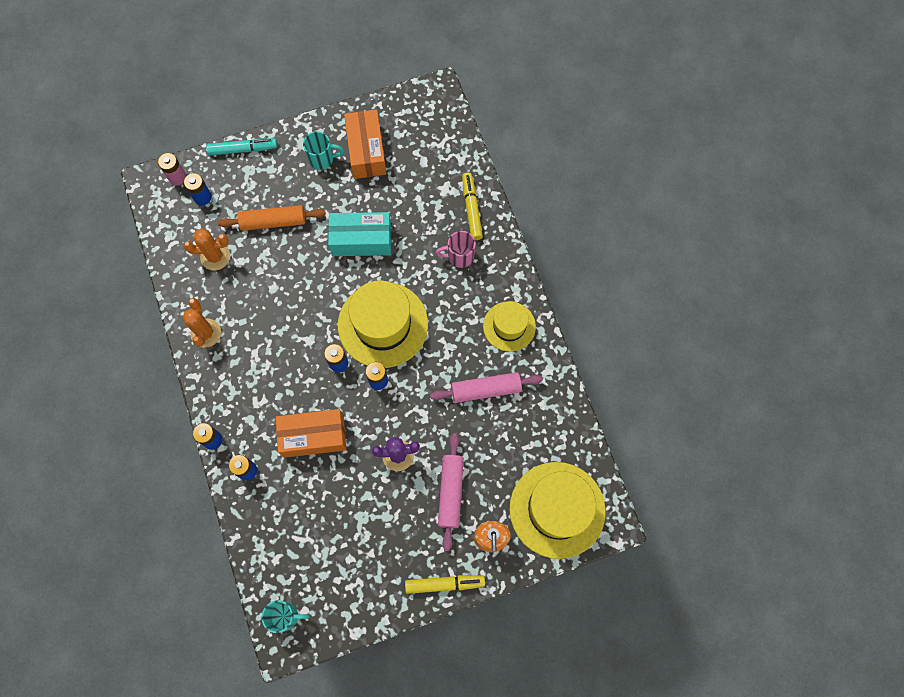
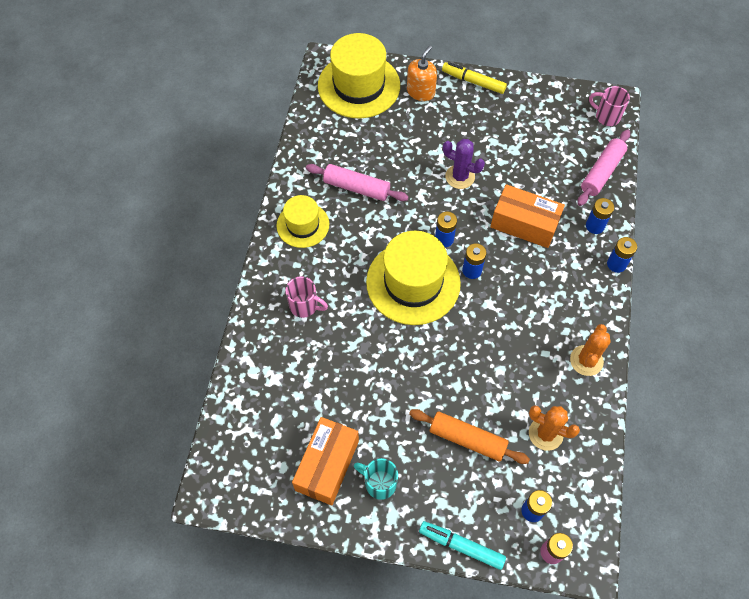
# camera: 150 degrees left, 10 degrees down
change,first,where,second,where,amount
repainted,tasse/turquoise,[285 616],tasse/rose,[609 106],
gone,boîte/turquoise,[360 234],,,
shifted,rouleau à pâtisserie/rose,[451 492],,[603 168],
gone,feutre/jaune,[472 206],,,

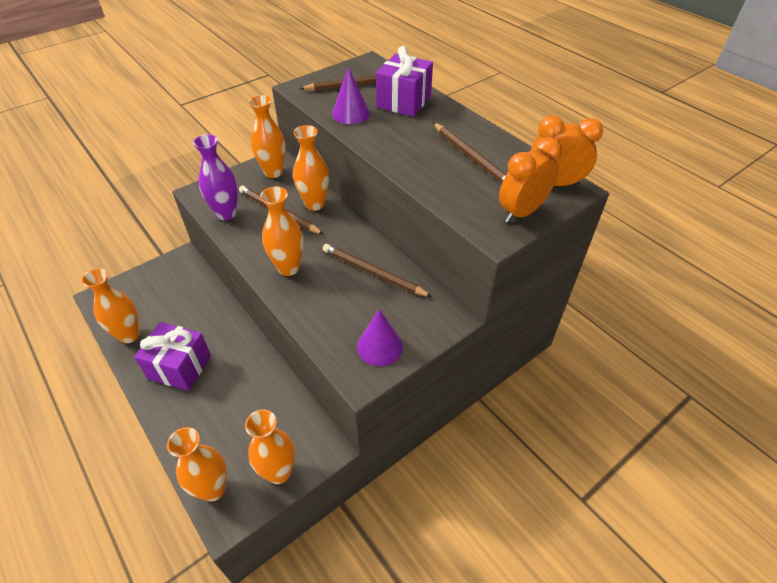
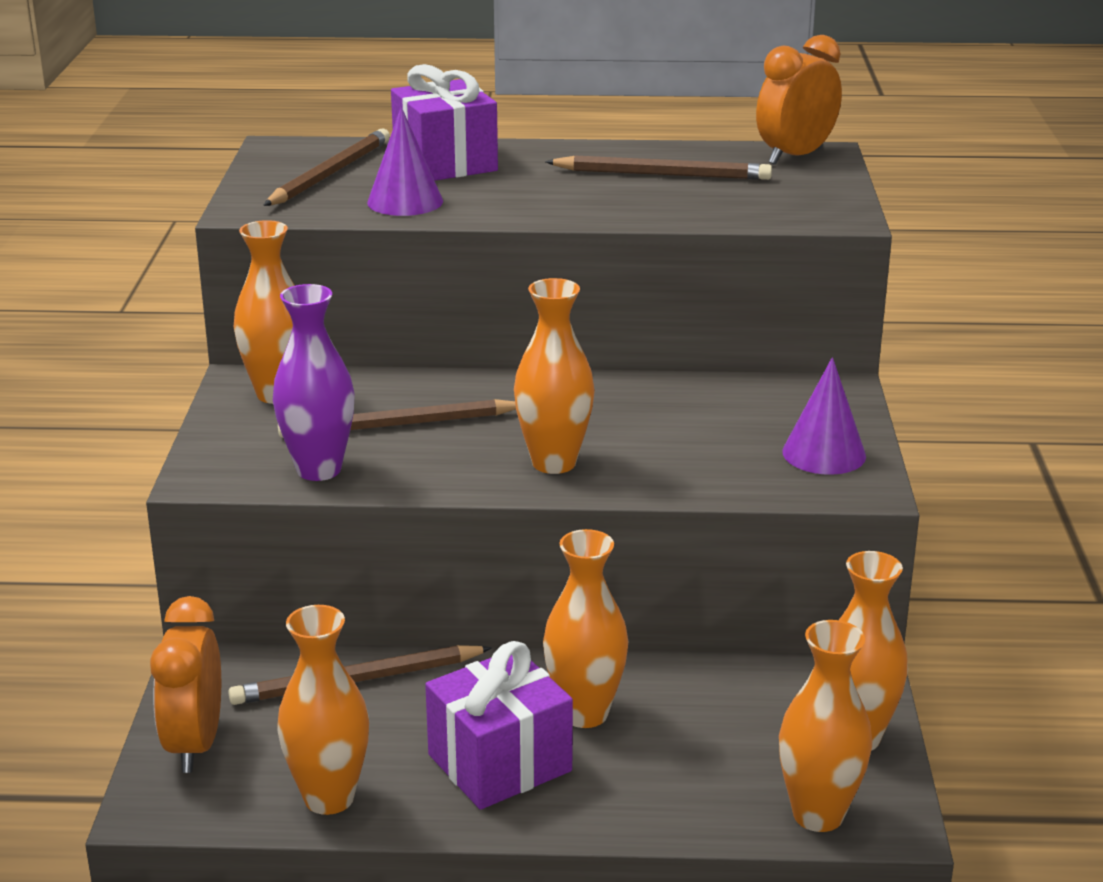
# camera: 50 degrees left, 20 degrees down
change,first,where,second,where,amount
shifted,vase/orange,[311 168],,[585 628],
shifted,crayon/marron,[377 270],,[360 675],
shifted,réveil/orange,[530 180],,[185 684],

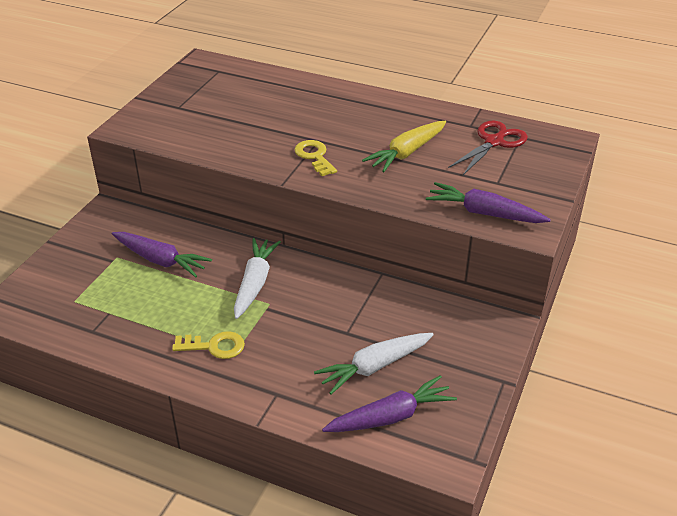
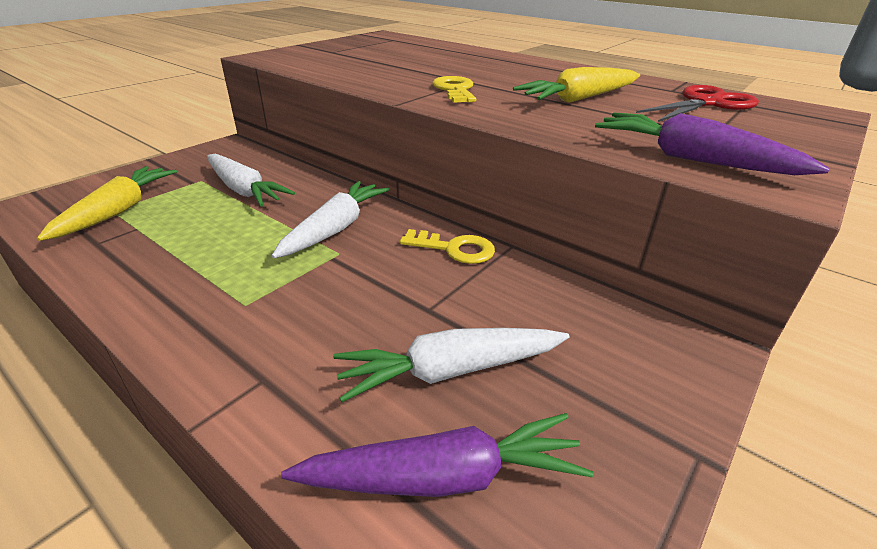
# camera: 15 degrees right, 5 degrees down
change,first,where,second,where,amount
repainted,carotte/violet,[162 254],carotte/blanc,[251 180],
shifted,clé/jaune,[208 345],,[447 246],
new,,,carotte/jaune,[107 203],

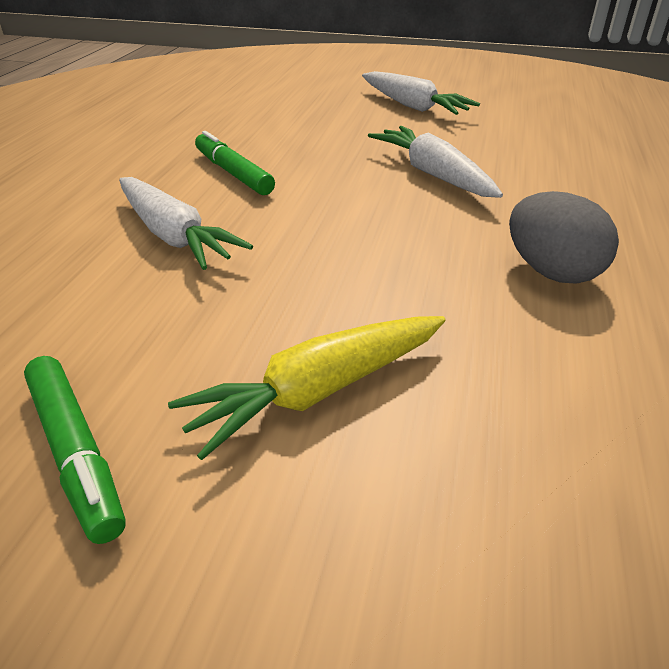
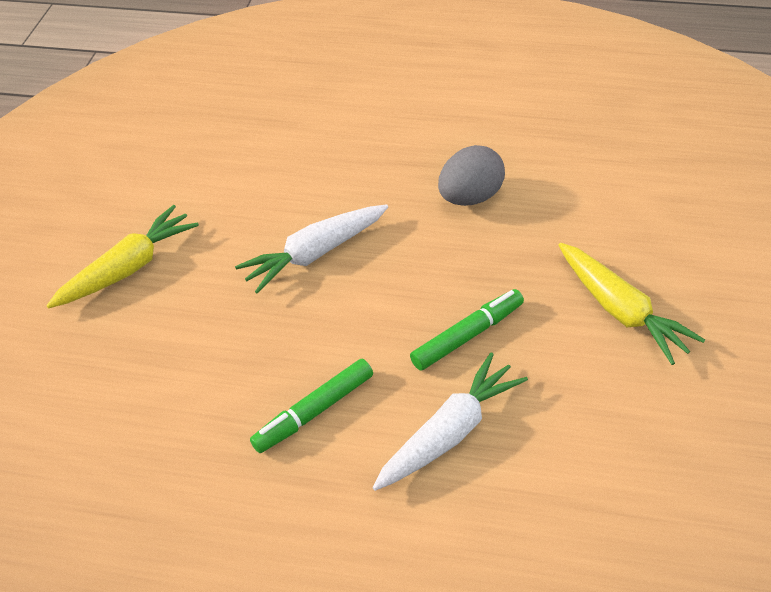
# camera: 90 degrees left, 10 degrees up
change,first,where,second,where,amount
shifted,feutre/vert,[75 450],,[467 330],
repainted,carotte/blanc,[421 93],carotte/jaune,[122 256],

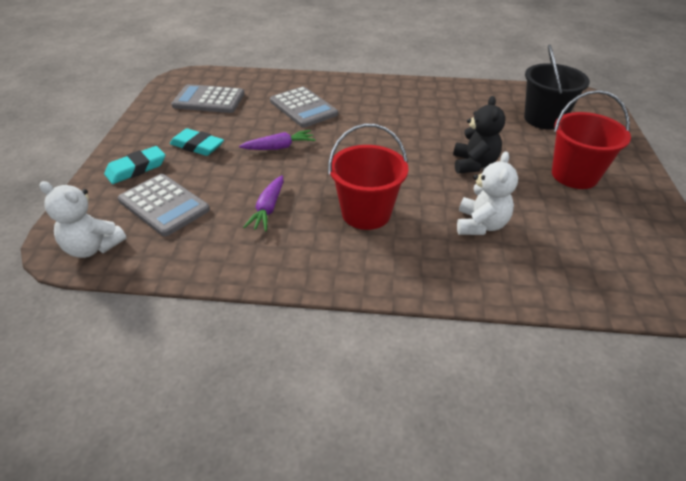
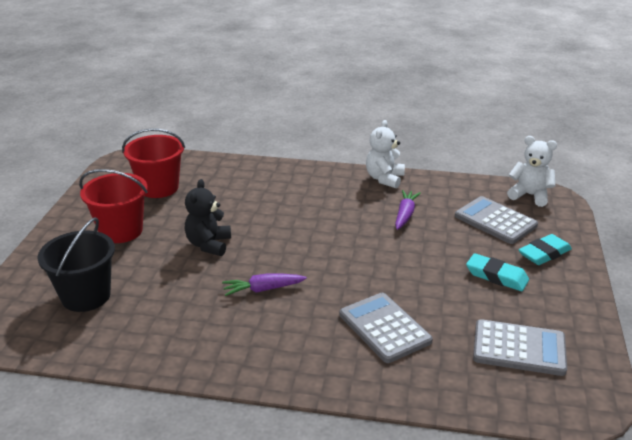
# camera: 175 degrees left, 10 degrees down
change,first,where,second,where,amount
shifted,carotte/violet,[277 140],,[264 285],
shifted,seau/rouge,[368 177],,[153 163],
shifted,ours en peluche/blanc,[487 193],,[385 154],

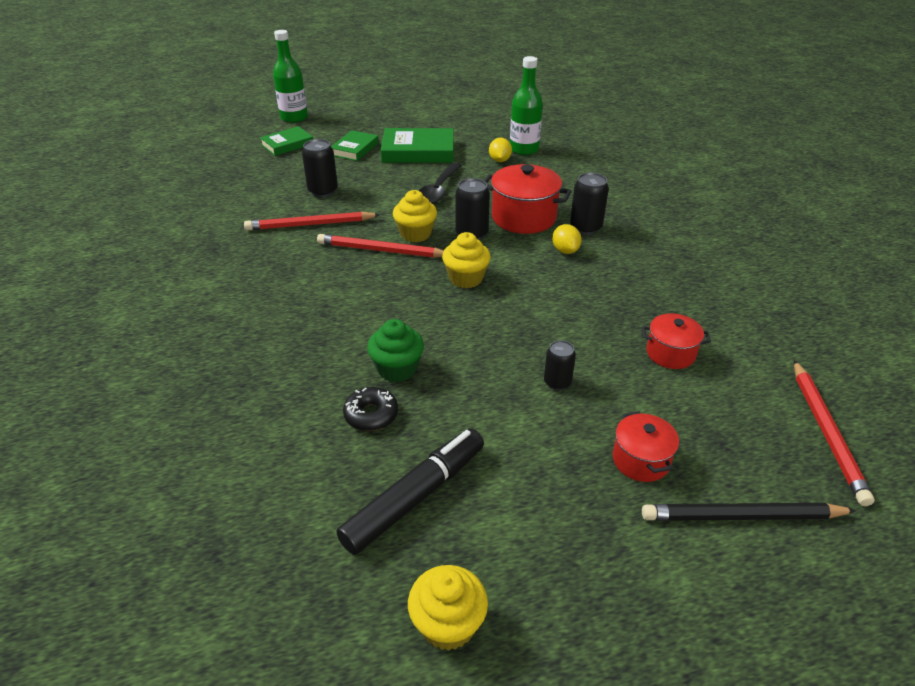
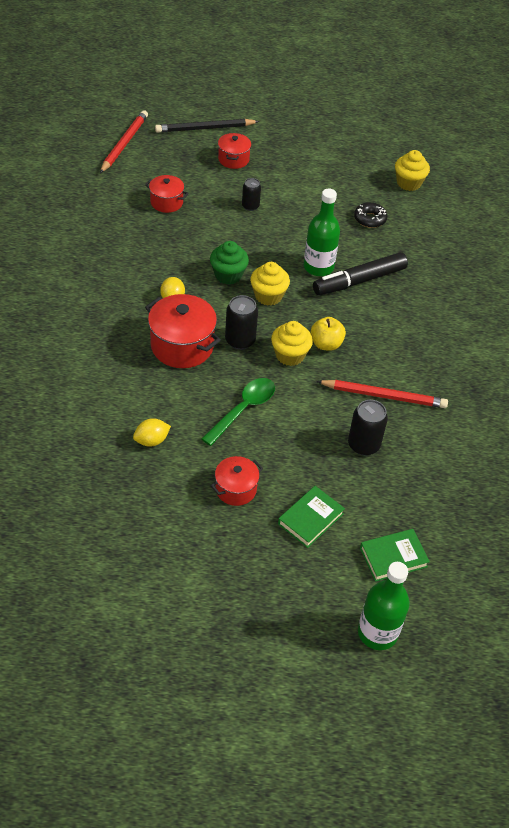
# camera: 165 degrees left, 10 degrees up
change,first,where,second,where,amount
swapped,crayon/rouge,[380 246],pomme/jaune,[328 334],
shifted,feutre/noir,[410 491],,[360 273],
shifted,muffin/vert,[395 350],,[229 263],
swapped,livre/vert,[417 145],marmite/rouge,[237 481],
shifted,muffin/jaune,[448 608],,[412 170],
repainted,cuillère/noir,[440 183],cuillère/vert,[238 412],
rotated,citron/jaune,[500 150],,[152 432],45 degrees clockwise
shifted,bouteille/vert,[526 105],,[322 232],
gone,canette/noir,[589 203],,,
rotated,crayon/noir,[749 512],,[207 126],150 degrees clockwise

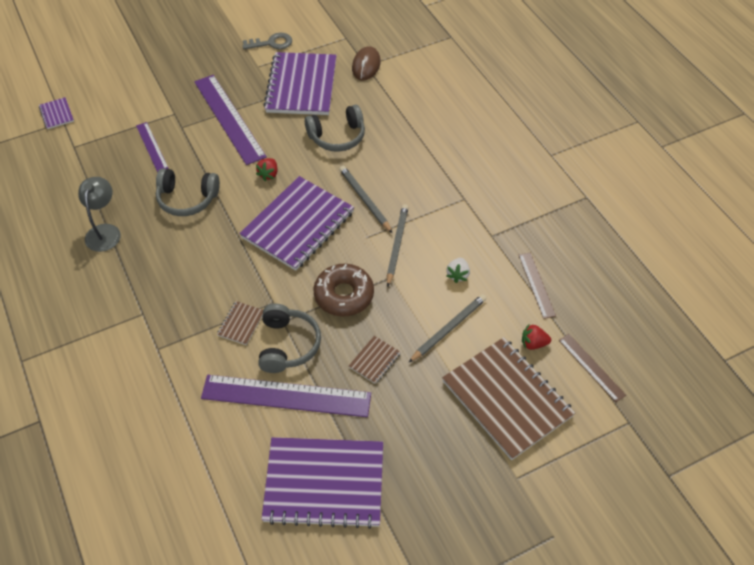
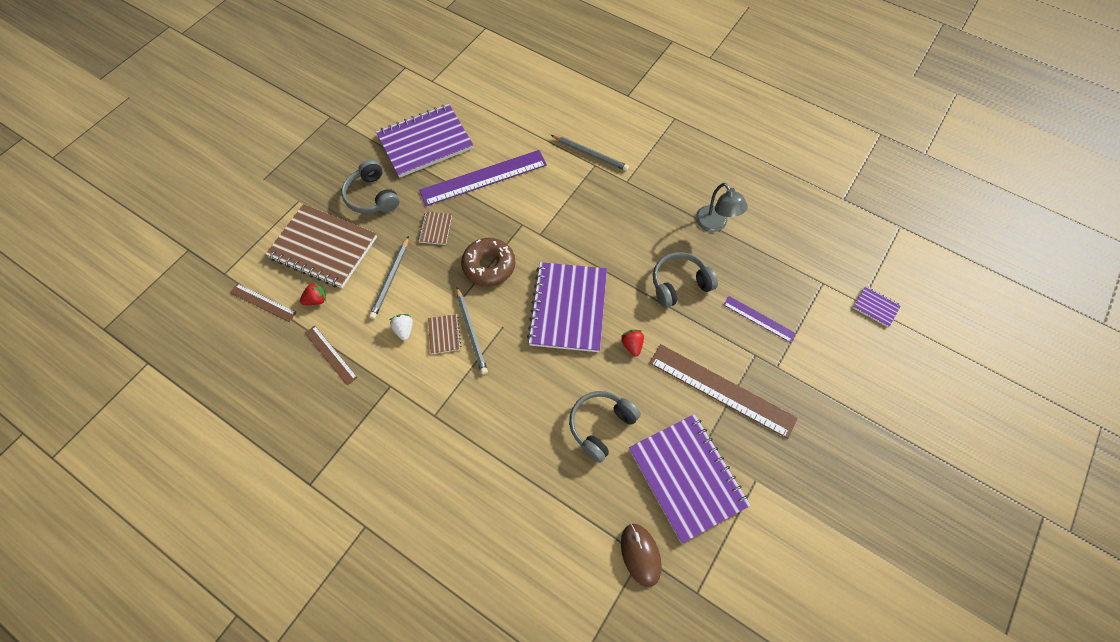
# camera: 150 degrees right, 10 degrees up
change,first,where,second,where,amount
repainted,règle/violet,[230 120],règle/marron,[723 391],
shifted,carnet/marron,[240 323],,[444 334],
gone,clé/gris,[267 41],,,
shifted,casque audio/gris,[289 338],,[370 187],
shifted,crayon/gris,[365 199],,[590 153],

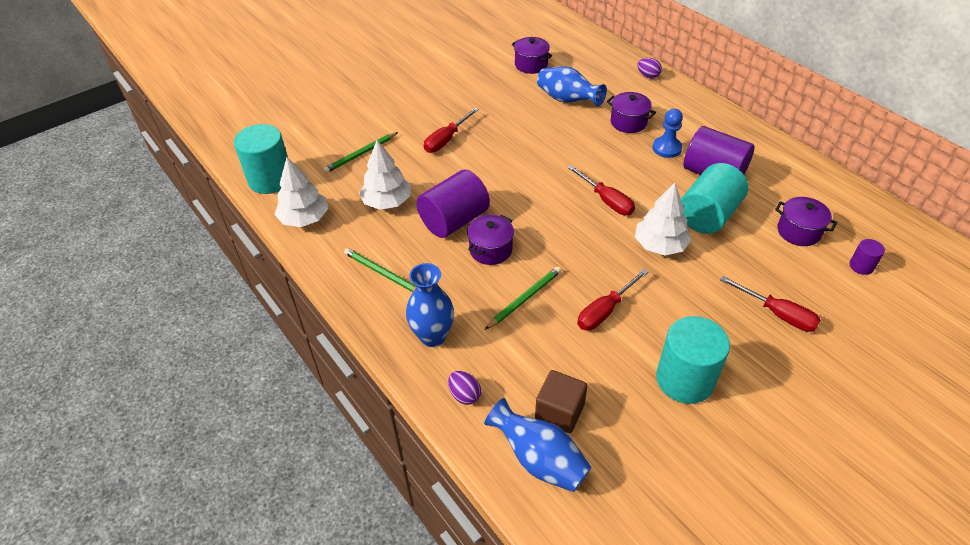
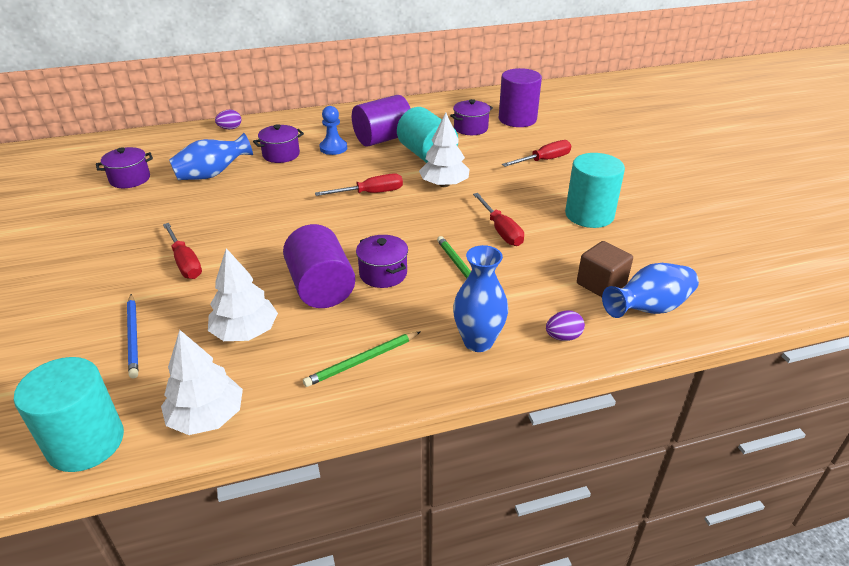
# camera: 70 degrees left, 10 degrees down
change,first,where,second,where,amount
repainted,crayon/vert,[360 152],crayon/bleu,[132 336],
scaled,cylindre/violet,[867 257],,[520 97],x2.16

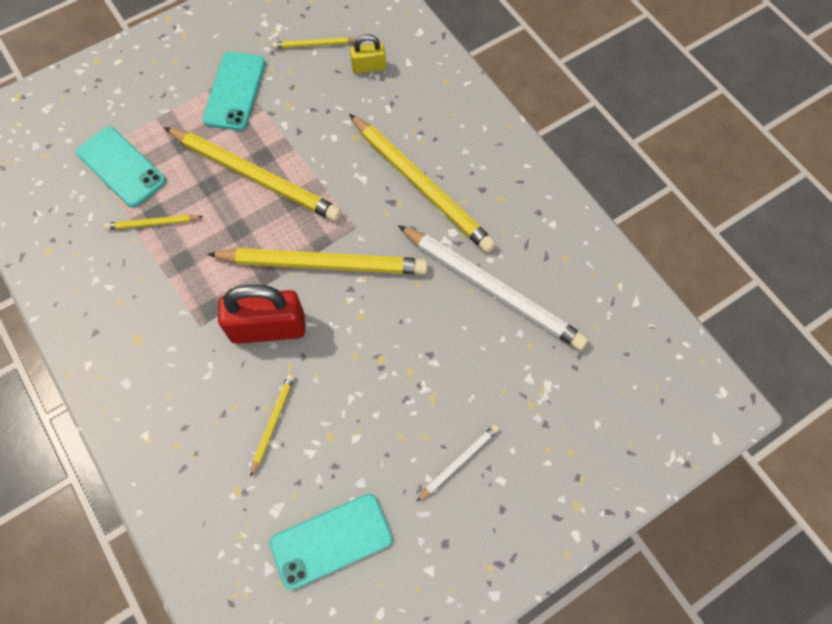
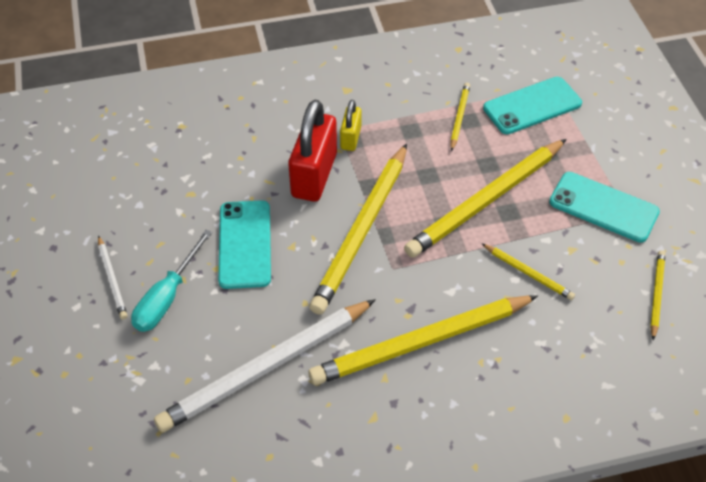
# camera: 110 degrees right, 15 degrees down
change,first,where,second,where,amount
shifted,crayon/jaune,[272 425],,[528 272],
shifted,téléphone/turquoise,[331 542],,[244 244],
shifted,cadenas/jaune,[368 54],,[351 125],
new,,,tournevis/turquoise,[171 281],

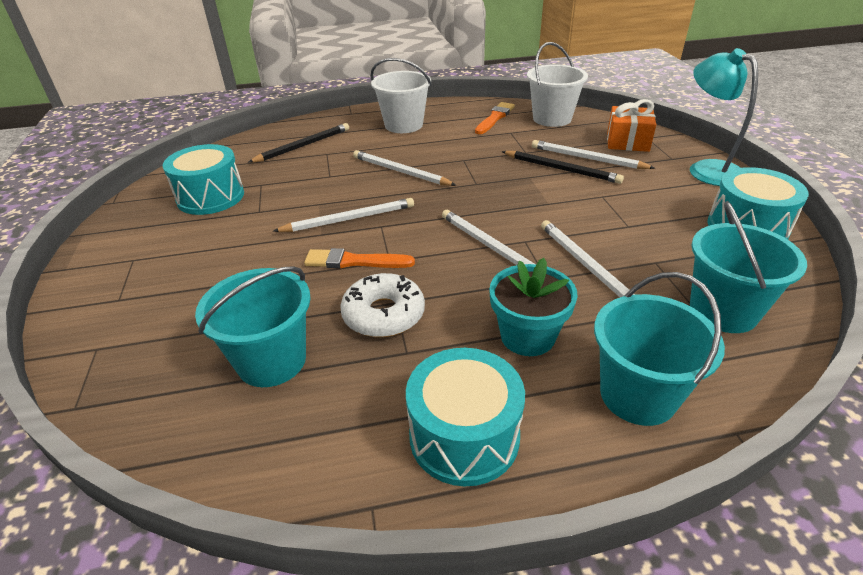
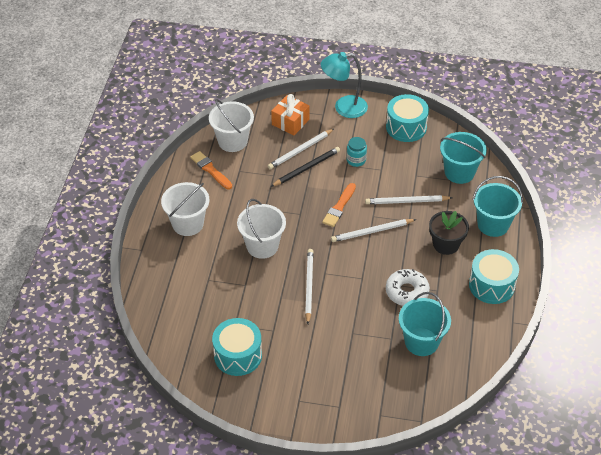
# camera: 70 degrees left, 10 degrees up
change,first,where,second,where,amount
gone,crayon/noir,[298 143],,,
shifted,pinceau/orange,[359 258],,[339 205],
swapped,crayon/blanc,[404 168],seau/blanc,[261 229],
repainted,pot de fleurs/turquoise,[533 307],pot de fleurs/noir,[449 233],
new,,,bocal/turquoise,[356 152],

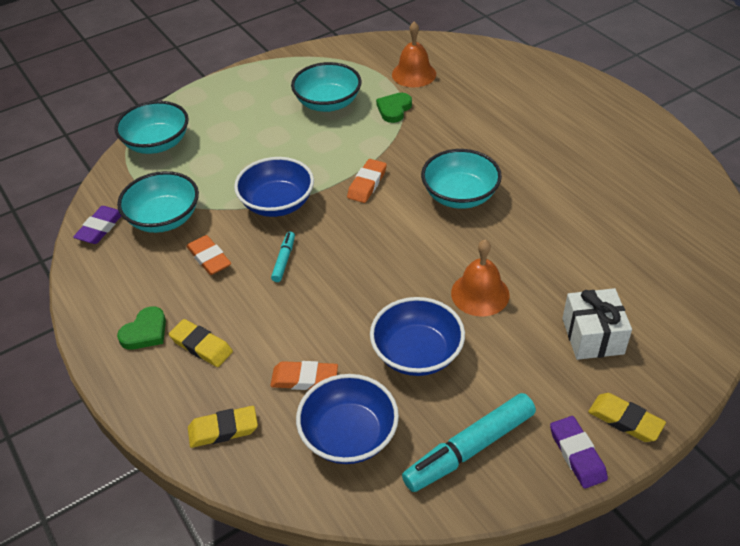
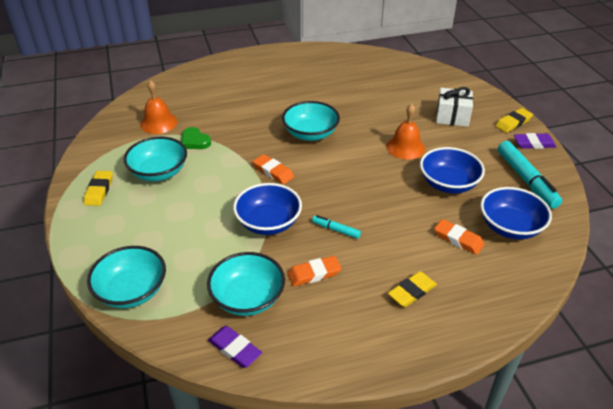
# camera: 75 degrees left, 5 degrees down
change,first,where,second,where,amount
gone,cœur/vert,[141 328],,,
shifted,gomme/jaune,[223 427],,[98 188],
rotated,gomme/orange,[304 375],,[459 237],75 degrees counterclockwise

